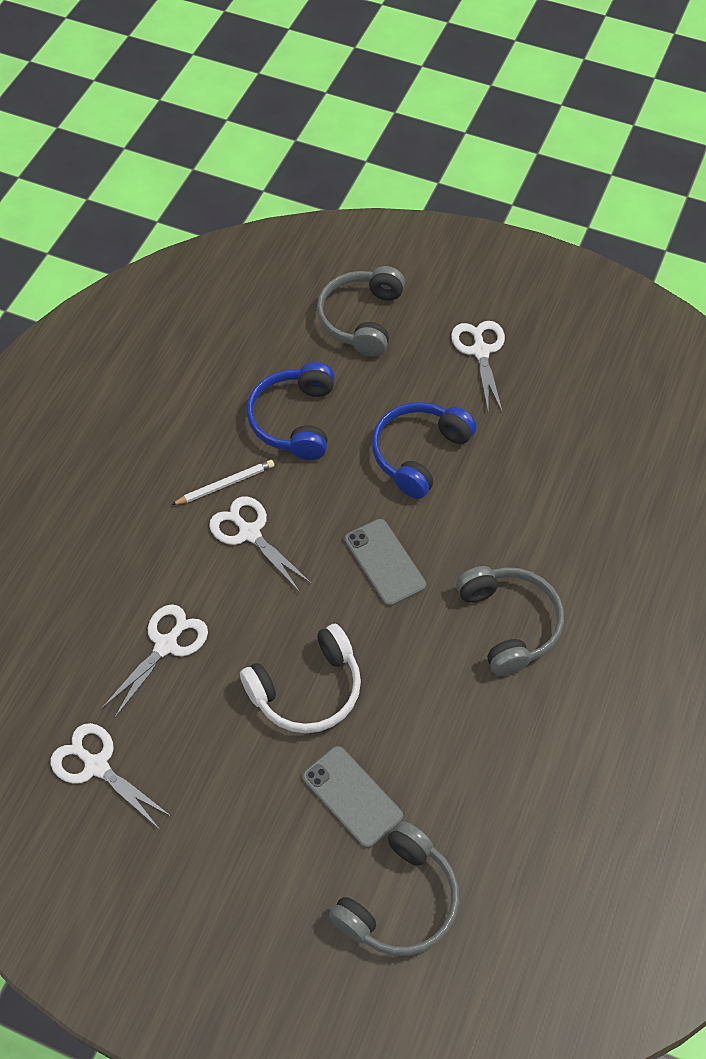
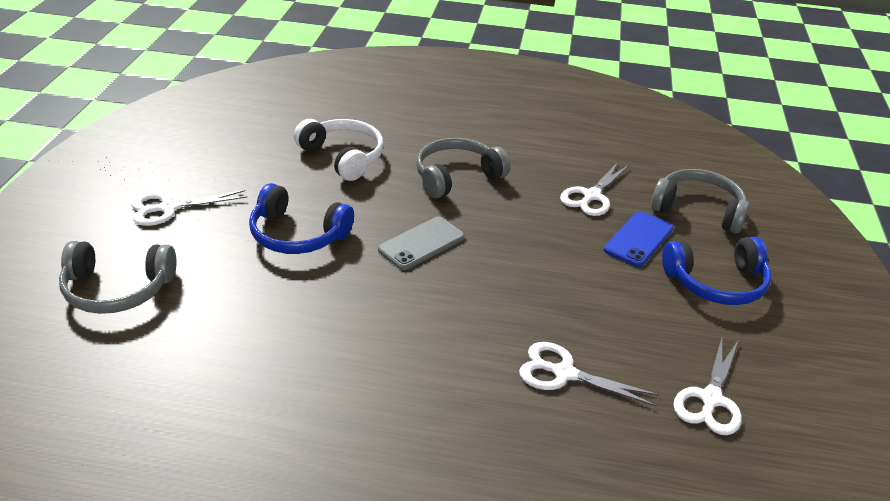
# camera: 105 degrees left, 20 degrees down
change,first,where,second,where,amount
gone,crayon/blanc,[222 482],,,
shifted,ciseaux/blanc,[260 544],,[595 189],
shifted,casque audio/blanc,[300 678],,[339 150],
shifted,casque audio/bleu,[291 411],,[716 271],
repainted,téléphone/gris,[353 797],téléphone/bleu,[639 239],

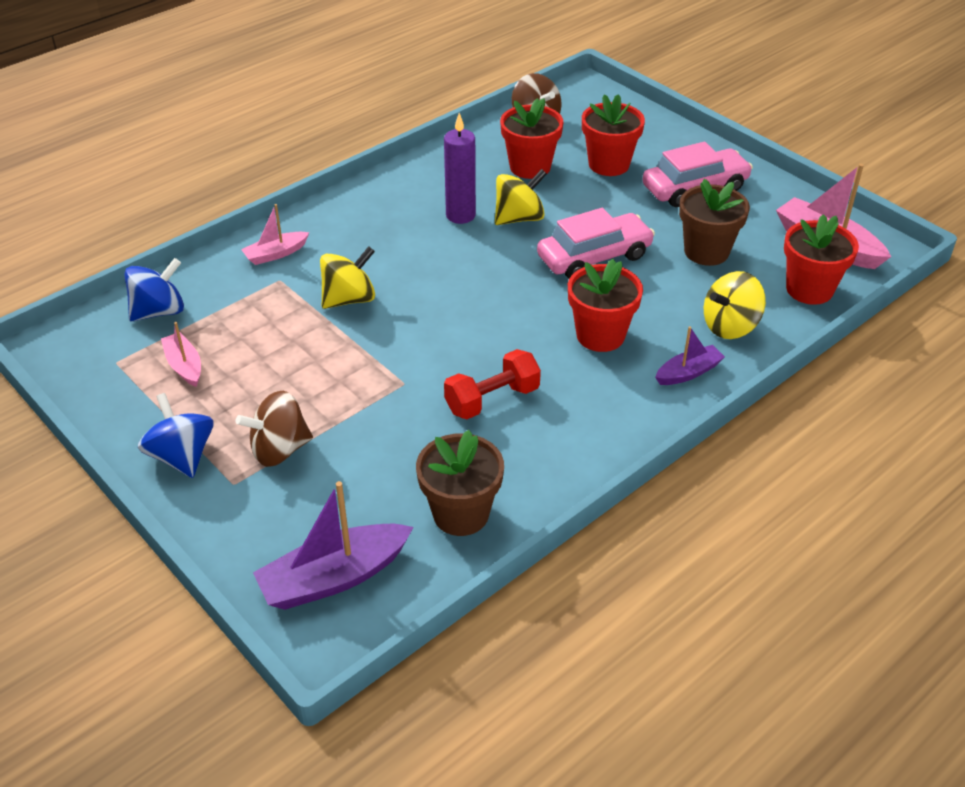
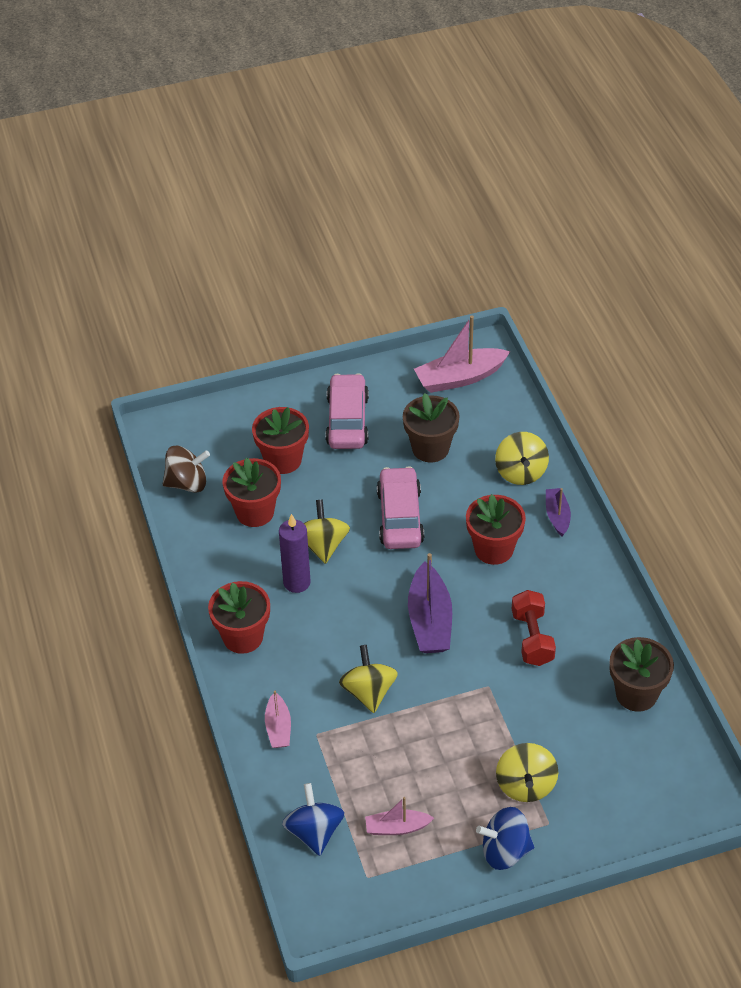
# camera: 65 degrees left, 5 degrees up
change,first,where,second,where,amount
repainted,toupie/marron,[274 429],toupie/jaune,[527 772],
shifted,bateau/violet,[333 545],,[430 603],
shifted,pot de fleurs/rouge,[821 259],,[239 617],

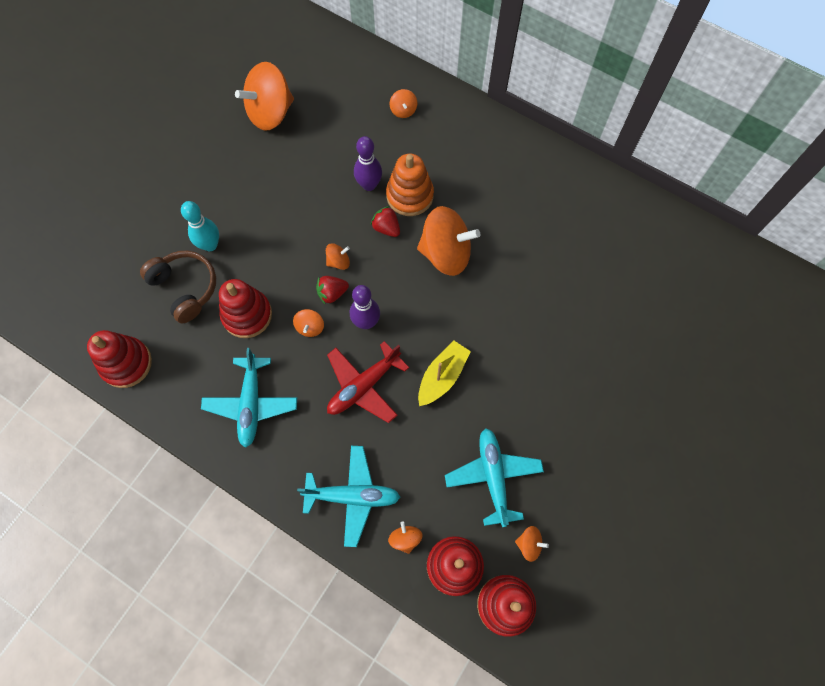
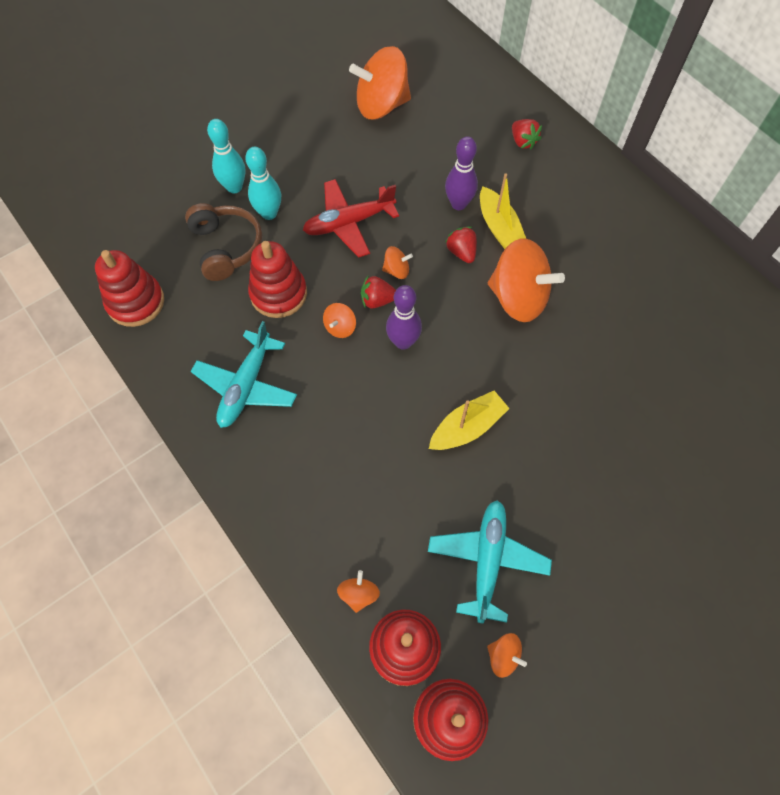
# camera: 20 degrees right, 5 degrees down
change,first,where,second,where,amount
gone,avion/turquoise,[348 496],,,
shifted,avion/rouge,[368 382],,[351 218],
swapped,jouet à empiler/orange,[410 185],bateau/jaune,[503 211],
swapped,toupie/orange,[403 103],fraise/rouge,[527 134],
new,,,quille/turquoise,[226 156],

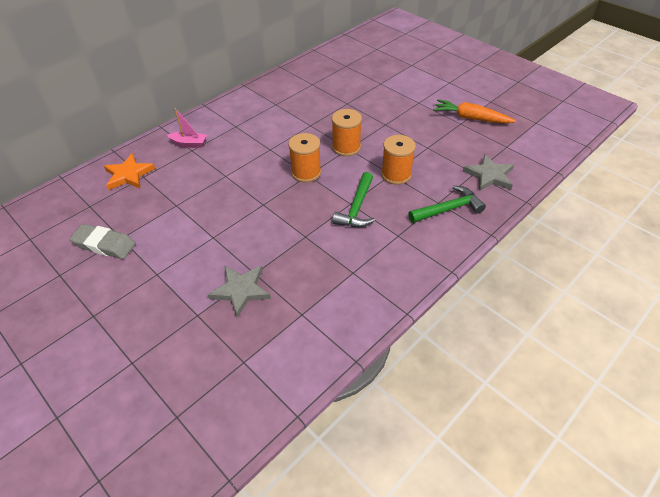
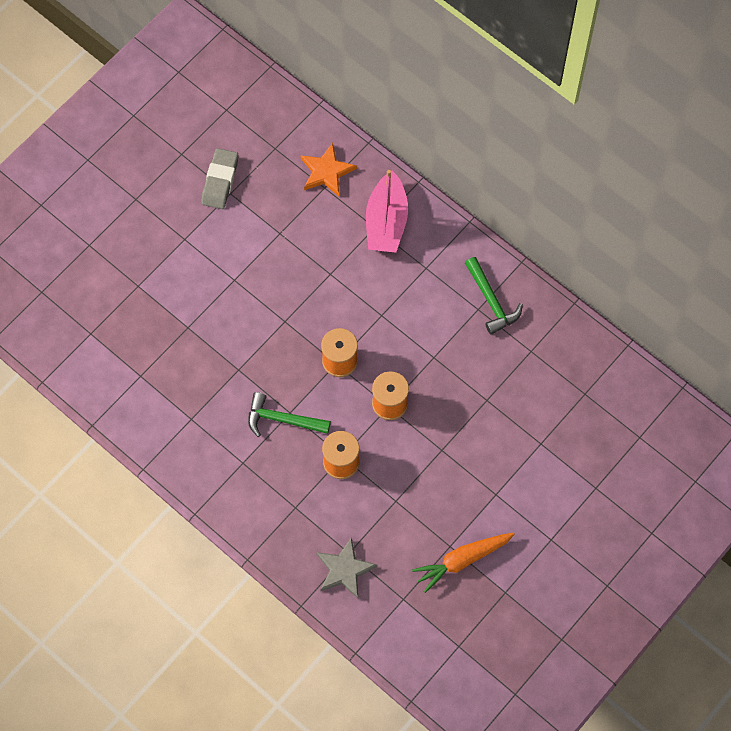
# camera: 85 degrees right, 20 degrees up
change,first,where,second,where,amount
scaled,bateau/rose,[187 128],,[387 211],x1.83
gone,étoile/gris,[239 291],,,
shifted,marteau/vert,[447 204],,[494 296],
rotated,carotte/orange,[474 111],,[463 562],135 degrees counterclockwise

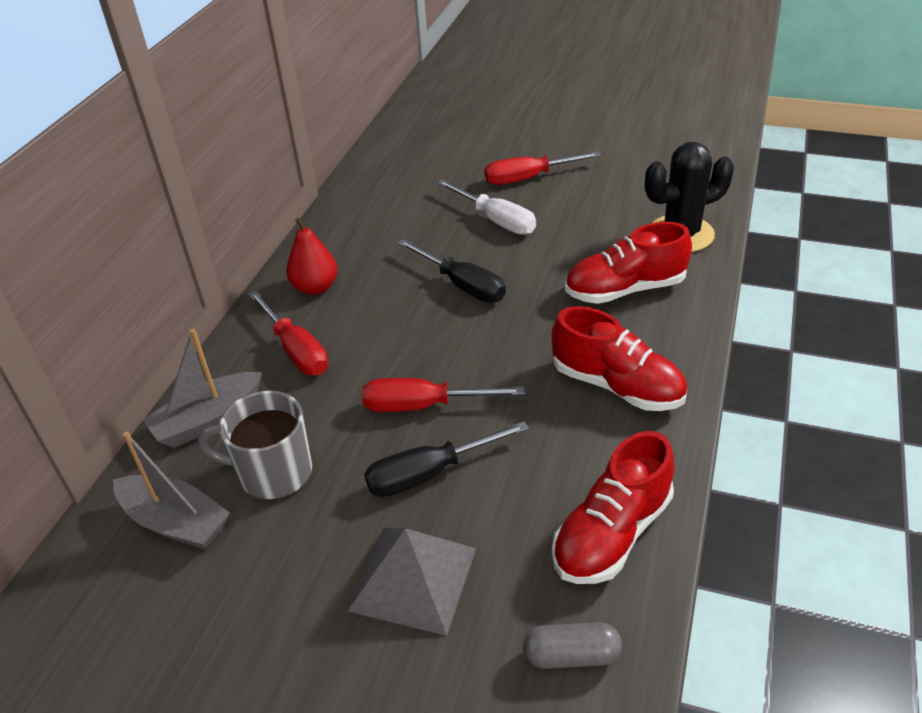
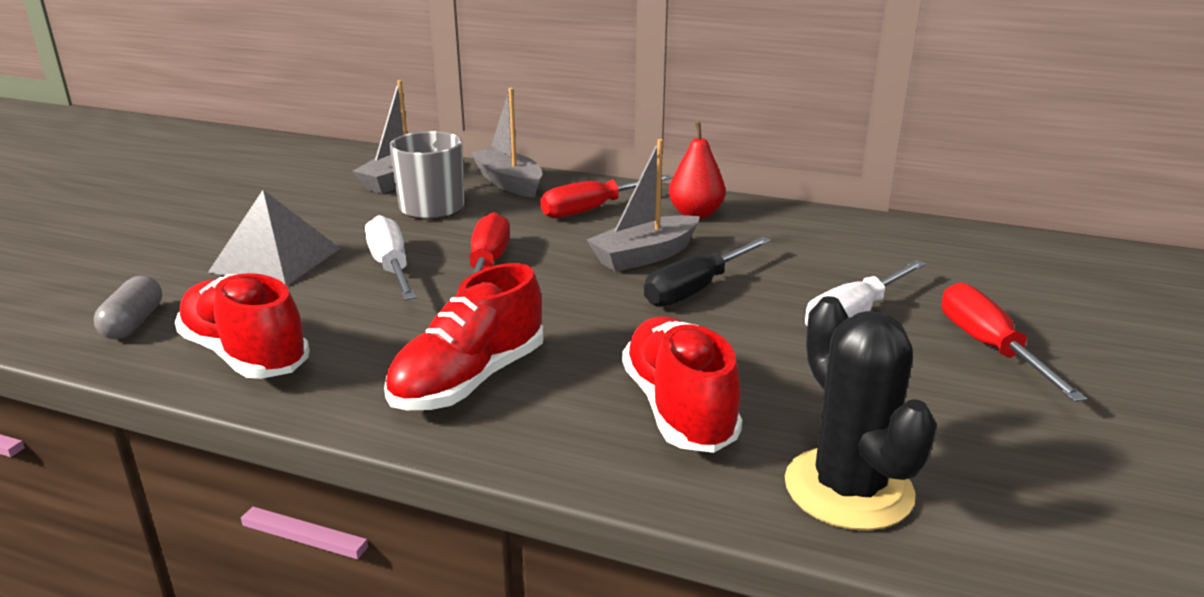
# camera: 90 degrees right, 15 degrees down
change,first,where,second,where,amount
repainted,tournevis/noir,[446 459],tournevis/blanc,[391 257],
new,,,bateau/gris,[643 205],

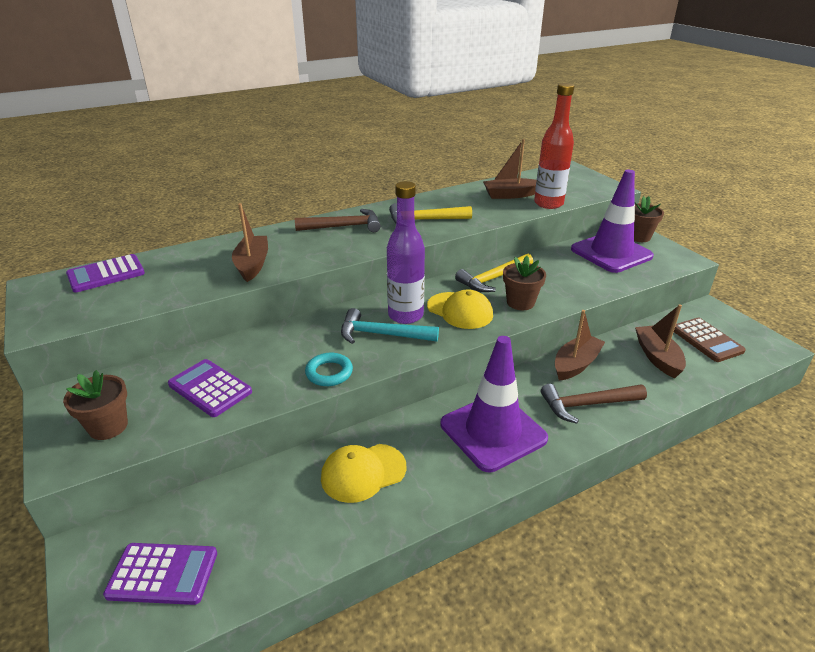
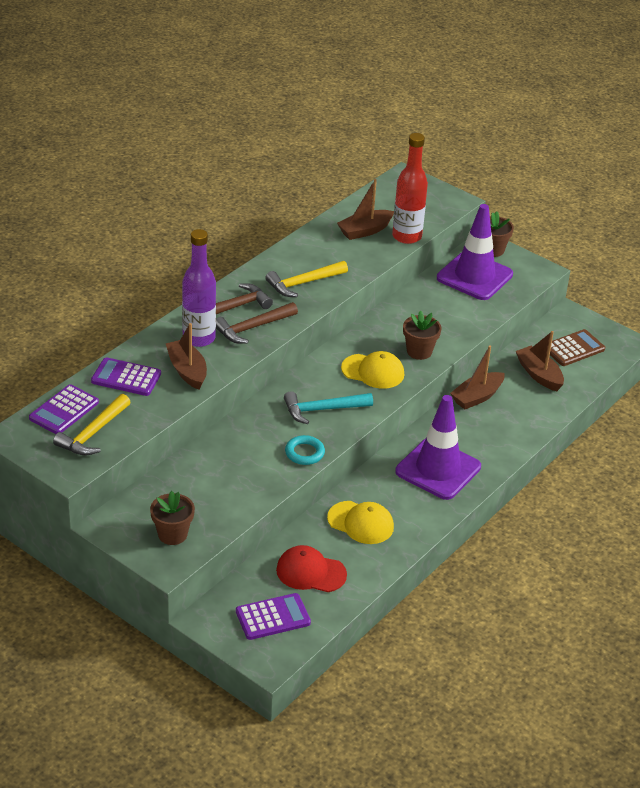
# camera: 25 degrees left, 5 degrees up
change,first,where,second,where,amount
shifted,calculatrice/violet,[210 388],,[126 376],
rotated,casquette/jaune,[363 473],,[360 522],105 degrees counterclockwise
shifted,bouteille/violet,[406 252],,[199 288],
shifted,marteau/jaune,[494 273],,[92 424],
shifted,marteau/marron,[594 404],,[257 323],
rotated,bateau/marron,[580 345],,[477 377],150 degrees counterclockwise
rotated,calculatrice/marron,[710 339],,[577 347],75 degrees counterclockwise
new,,,casquette/rouge,[311 568],

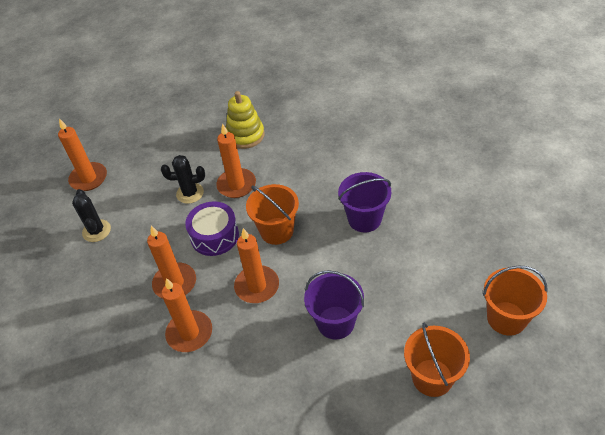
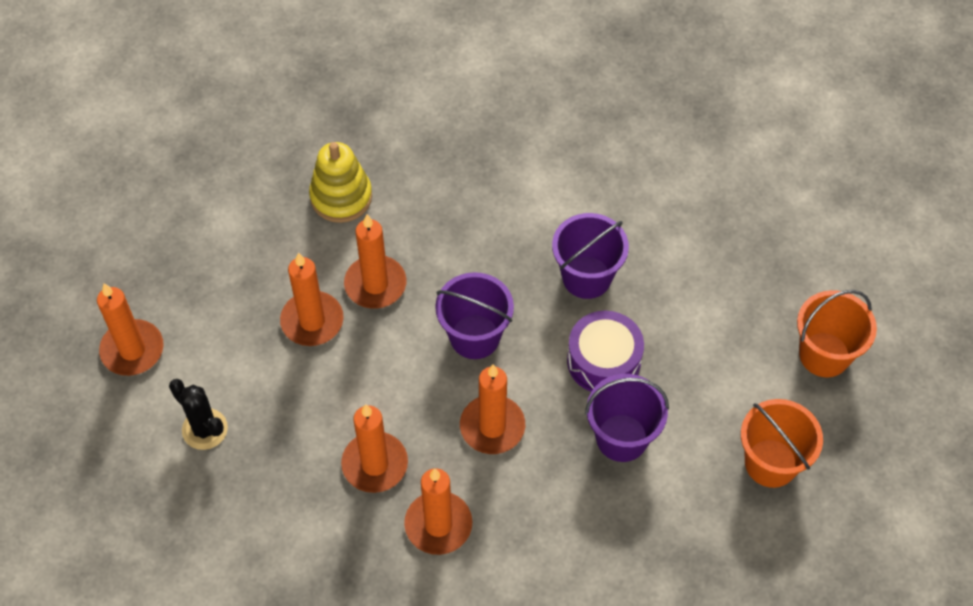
# camera: 30 degrees left, 10 degrees up
change,first,where,second,where,amount
swapped,cactus/noir,[183 179],bougie/orange,[312 299],
shifted,tambour/violet,[212 228],,[605 351],
repainted,seau/orange,[272 214],seau/violet,[474 315],

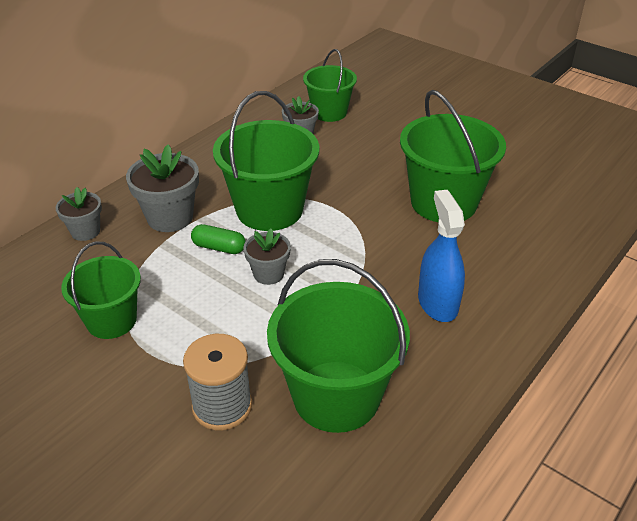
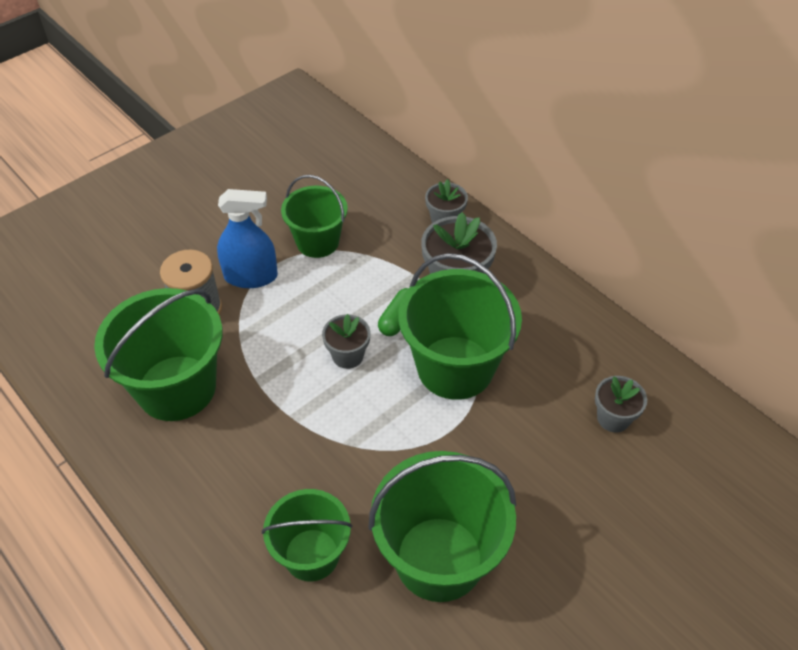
# camera: 100 degrees right, 10 degrees up
change,first,where,second,where,amount
shifted,seau/vert,[330 85],,[307 535],
shifted,vaporisateur/bleu,[441 256],,[247 238],

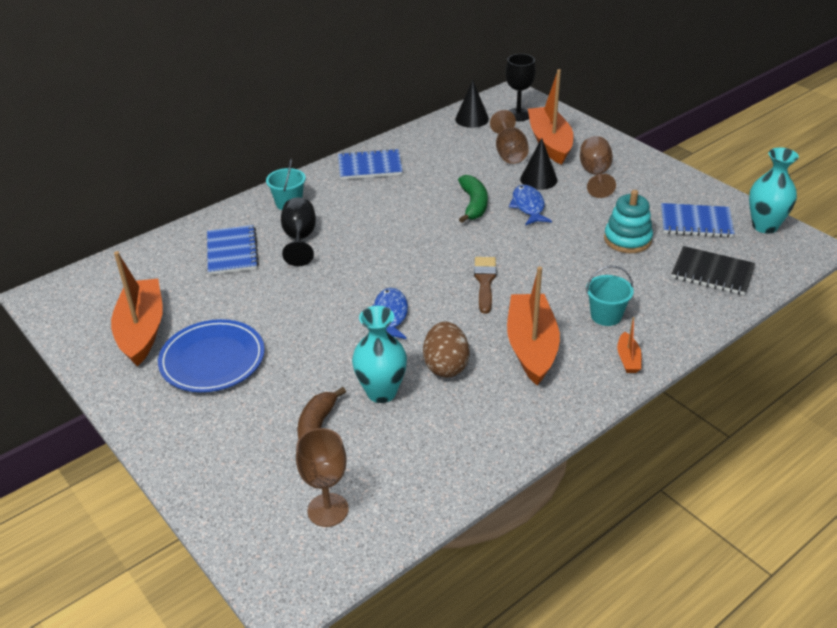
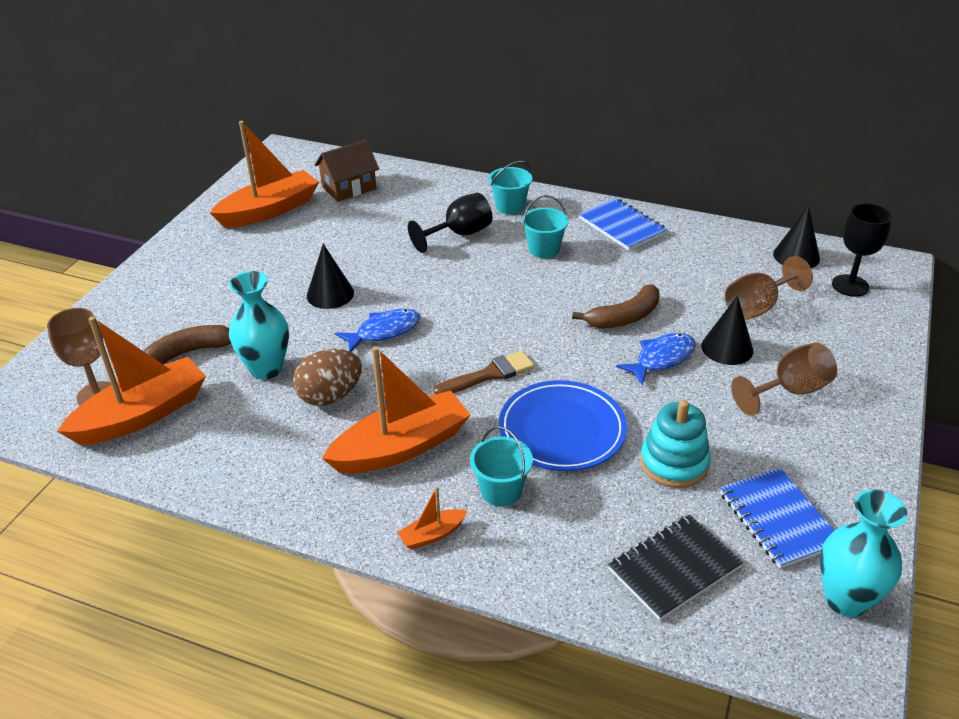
# camera: 60 degrees right, 0 degrees up
change,first,where,second,where,amount
shifted,assiette/bleu,[211 355],,[563 425],
gone,carnet/bleu,[233 250],,,
repainted,banane/vert,[473 199],banane/marron,[616 306],
shifted,bateau/orange,[551 117],,[131 381],
rotated,carnet/noir,[713 270],,[675 568],60 degrees clockwise
new,,,cône/noir,[330 276],
new,,,maison/marron,[347 171],
new,,,seau/turquoise,[545 226],

